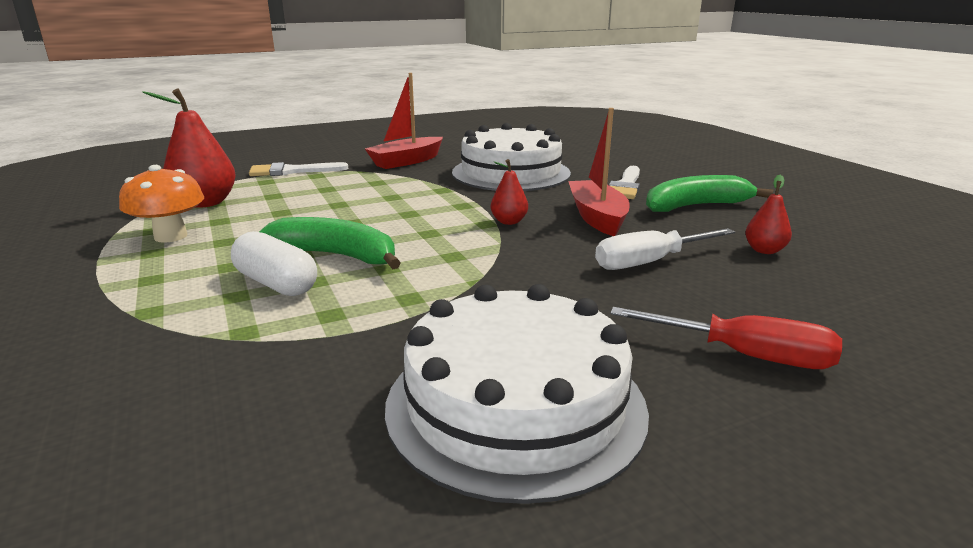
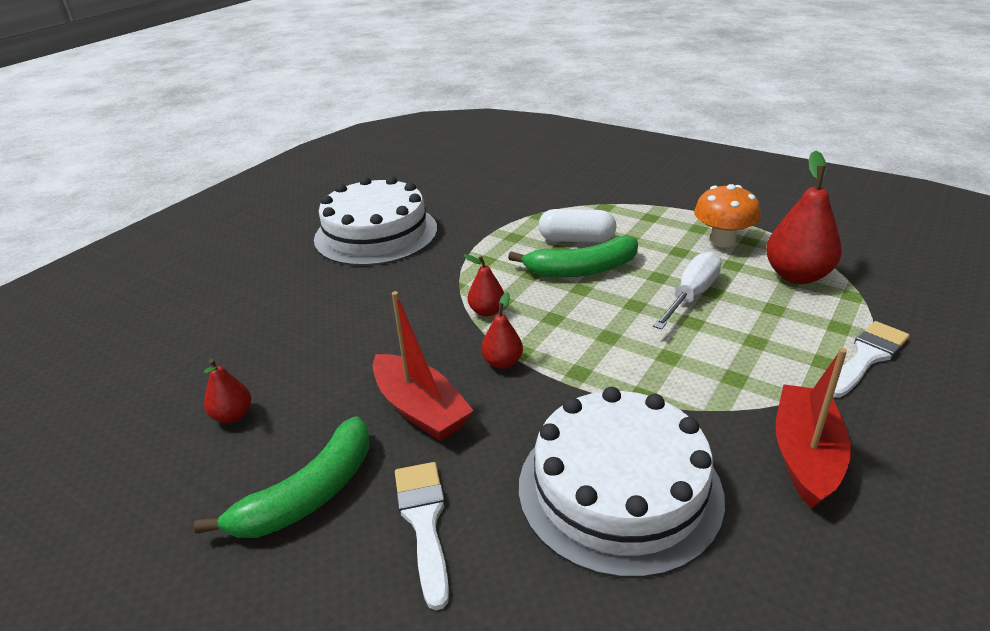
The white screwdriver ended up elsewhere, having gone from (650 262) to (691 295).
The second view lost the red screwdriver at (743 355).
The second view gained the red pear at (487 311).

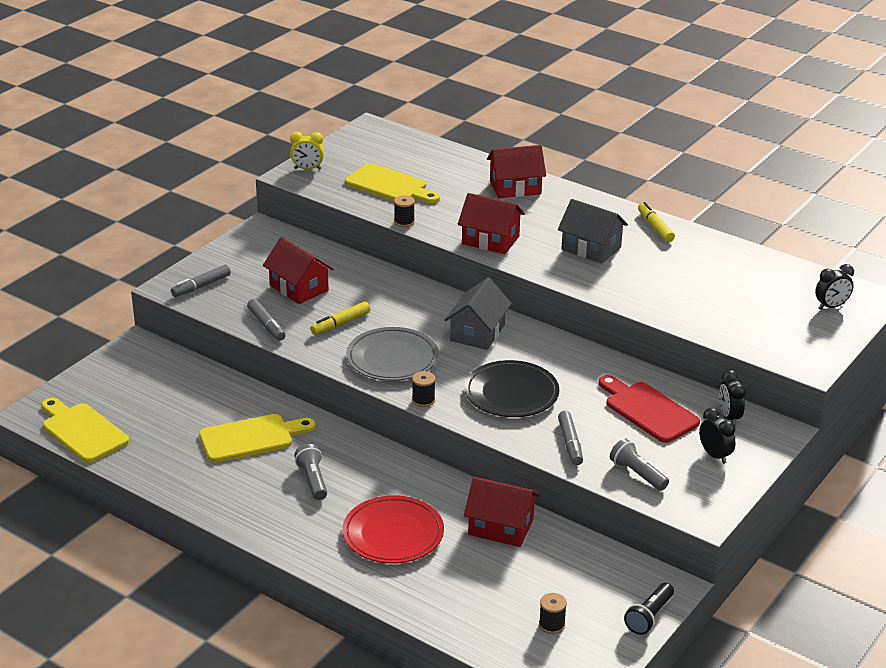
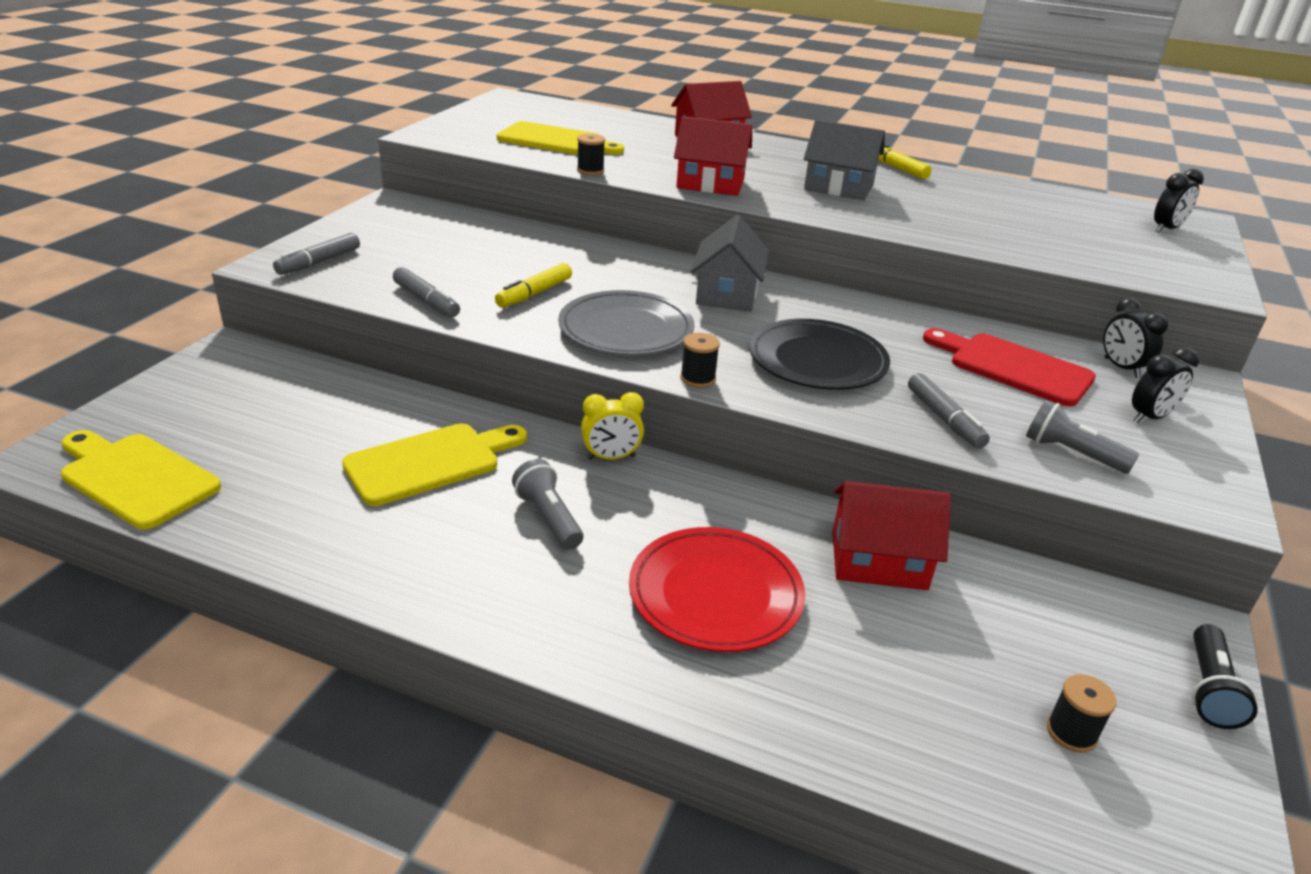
The yellow clock ended up elsewhere, having gone from (307 169) to (611 457).
The second view lost the red house at (299 288).
The black clock at (714 455) ended up facing another way, 105 degrees clockwise from before.

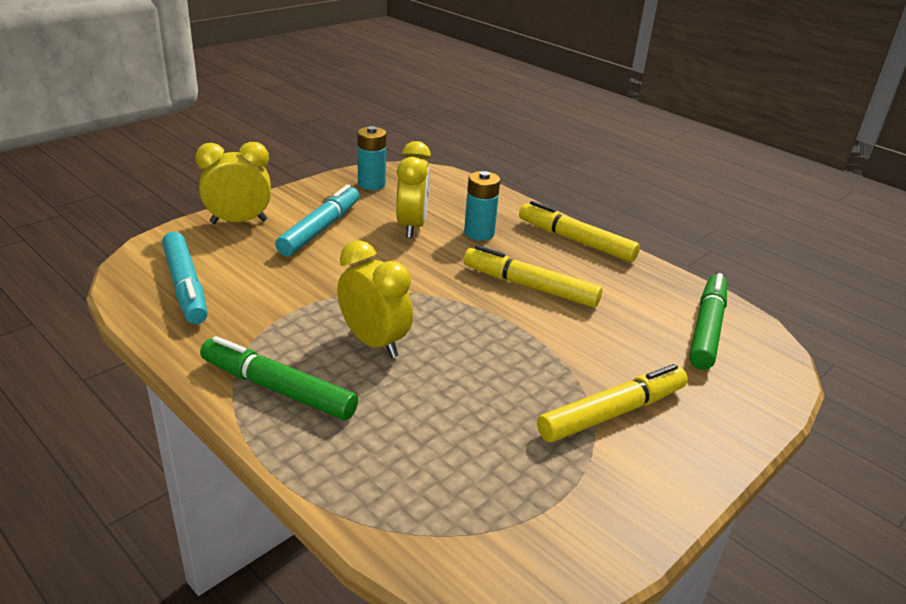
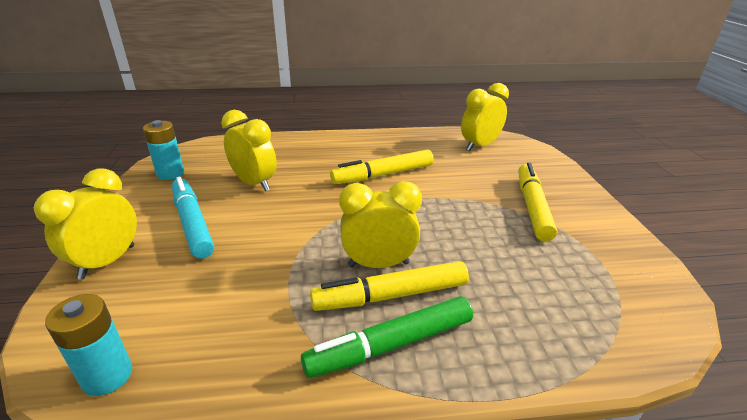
The turquoise battery ended up elsewhere, having gone from (479 233) to (107 376).
The yellow marker ended up elsewhere, having gone from (575 241) to (391 296).
The second view lost the turquoise marker at (186 286).
Where the green marker stood at (706 329), the yellow clock came to stand at (479 146).

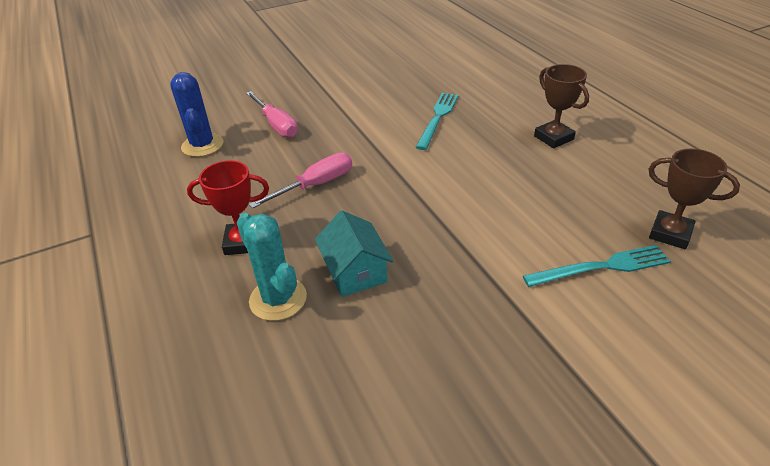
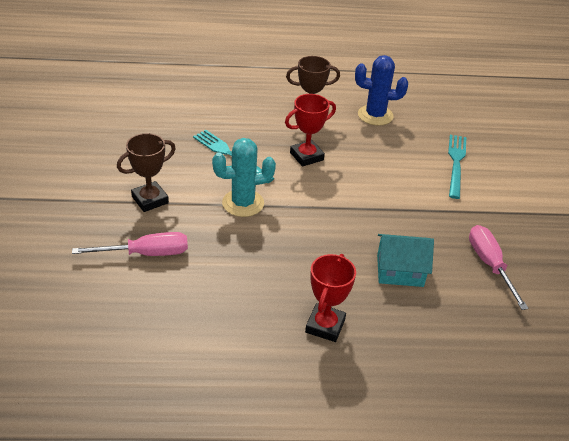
The blue cactus ended up elsewhere, having gone from (202 145) to (375 115).
The brown trophy ended up elsewhere, having gone from (670 233) to (150 200).
The pink screwdriver ended up elsewhere, having gone from (315 185) to (489 265).
The turquoise cactus ended up elsewhere, having gone from (278 299) to (243 203).
The second view gained the red trophy at (306 156).

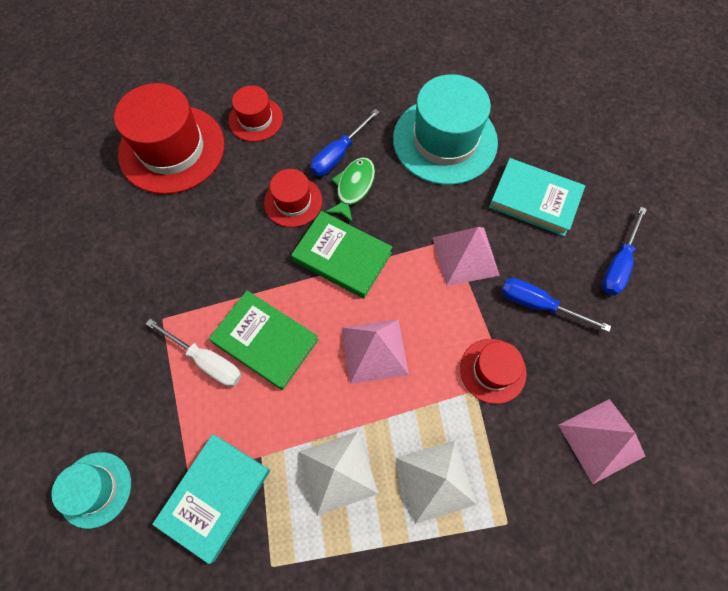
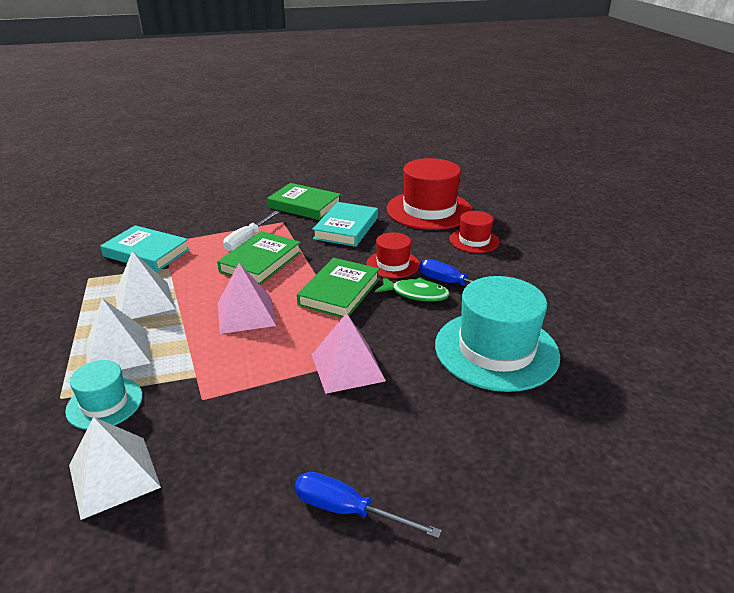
The turquoise book ended up elsewhere, having gone from (534 200) to (346 228).
The second view lost the blue screwdriver at (538 305).
The second view lost the red hat at (493 370).
What was the pink pyramid at (601 440) turned into the white pyramid at (114 476).
The turquoise hat ended up elsewhere, having gone from (95 489) to (104 403).
The second view gained the green book at (304 205).

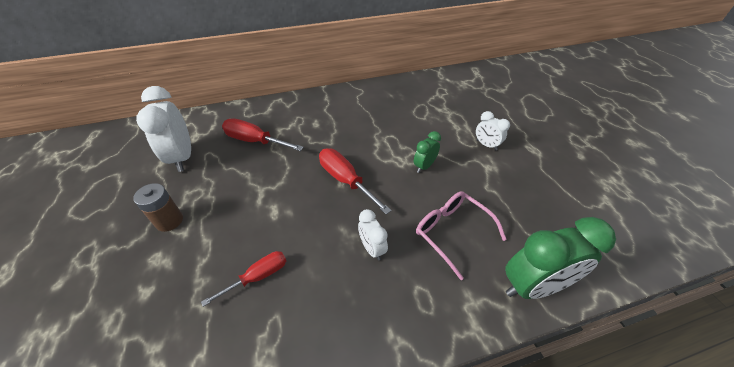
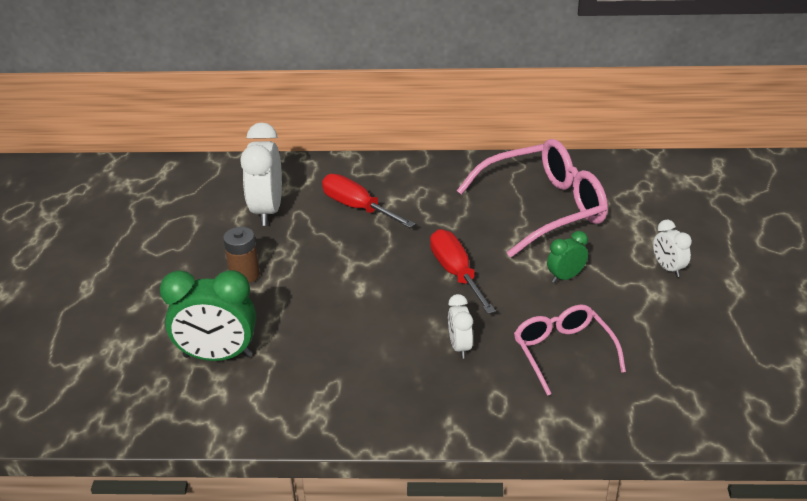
The green clock ended up elsewhere, having gone from (533 286) to (218 356).
The second view lost the red screwdriver at (258 277).
The second view gained the pink glasses at (543 209).

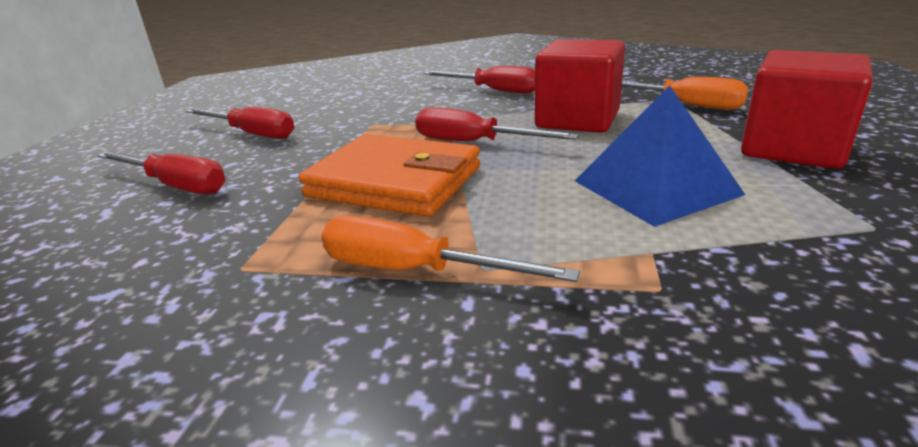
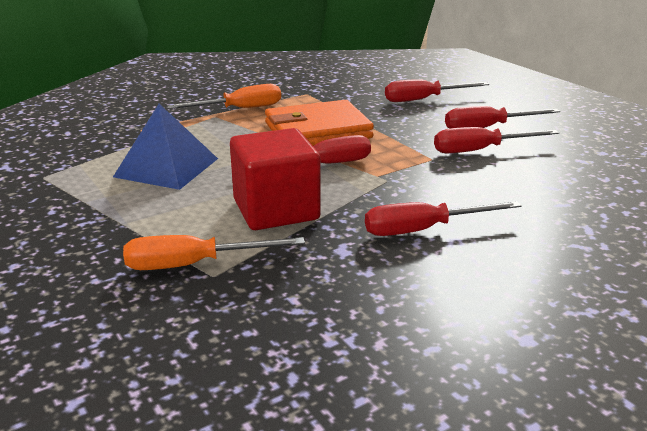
The second view lost the red cube at (793 149).
The second view gained the red screwdriver at (480 150).

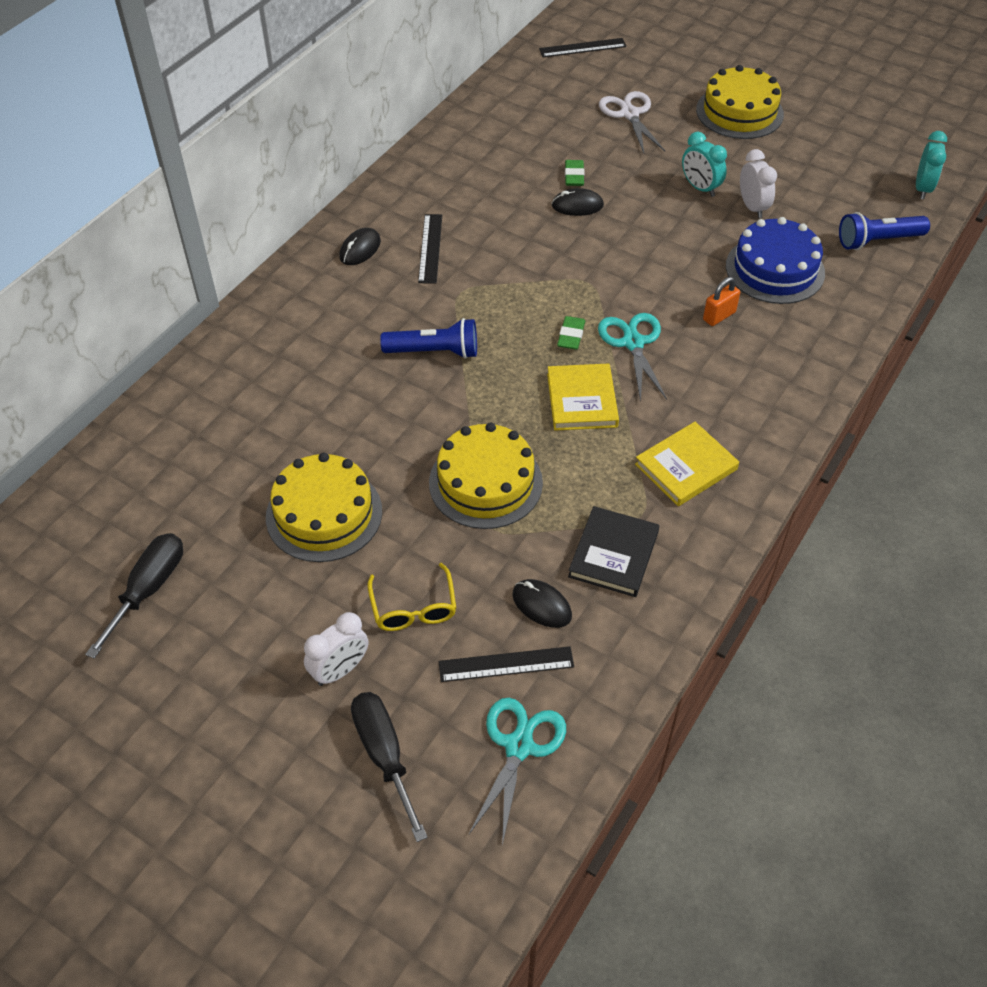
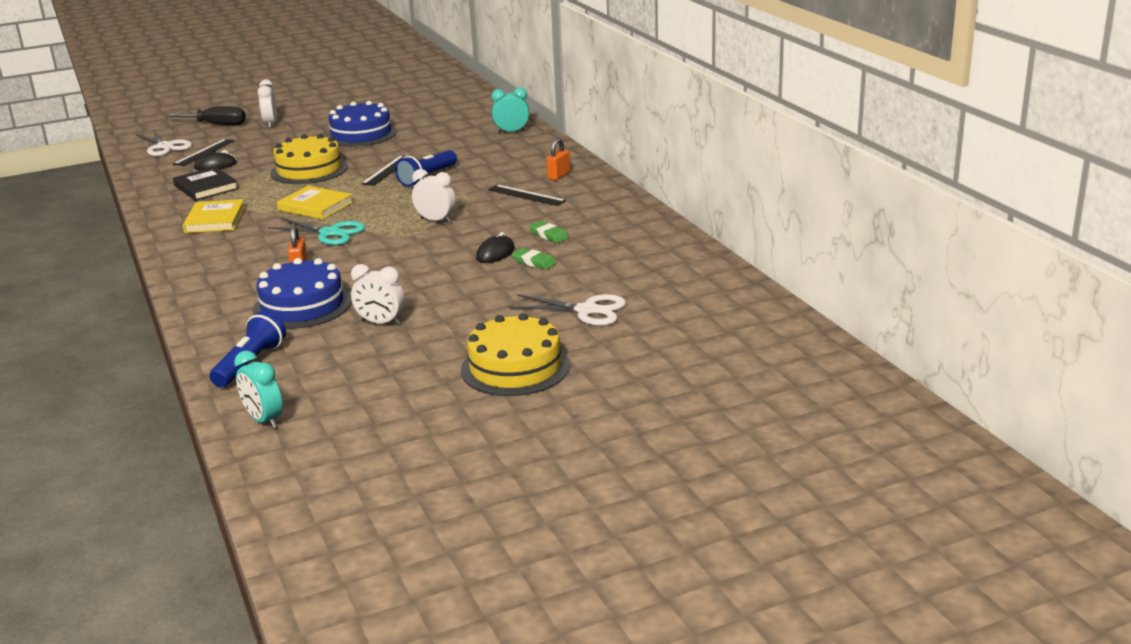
The black ruler ended up elsewhere, having gone from (582 48) to (387 170).
The turquoise clock ended up elsewhere, having gone from (700 188) to (511 131).
Where the black mouse stood at (360 249), the orange padlock came to stand at (558 176).
The green eraser ended up elsewhere, having gone from (571 336) to (548 235).
What was the yellow cake at (324 514) turned into the blue cake at (361 134).
The second view lost the black screwdriver at (149 589).
The second view lost the yellow glasses at (413 608).
What was the turquoise scissors at (519 746) turned into the white scissors at (165 147).
The second view gained the white clock at (436 220).

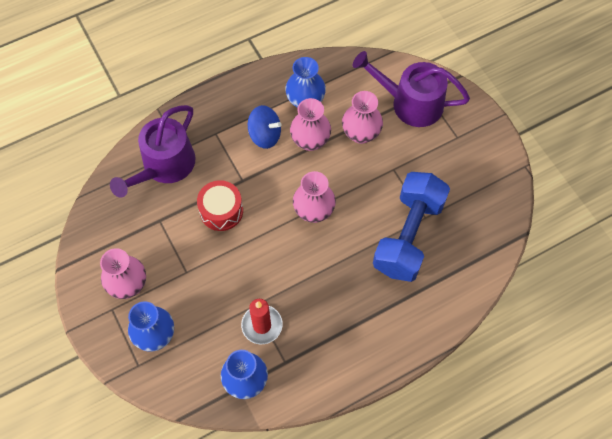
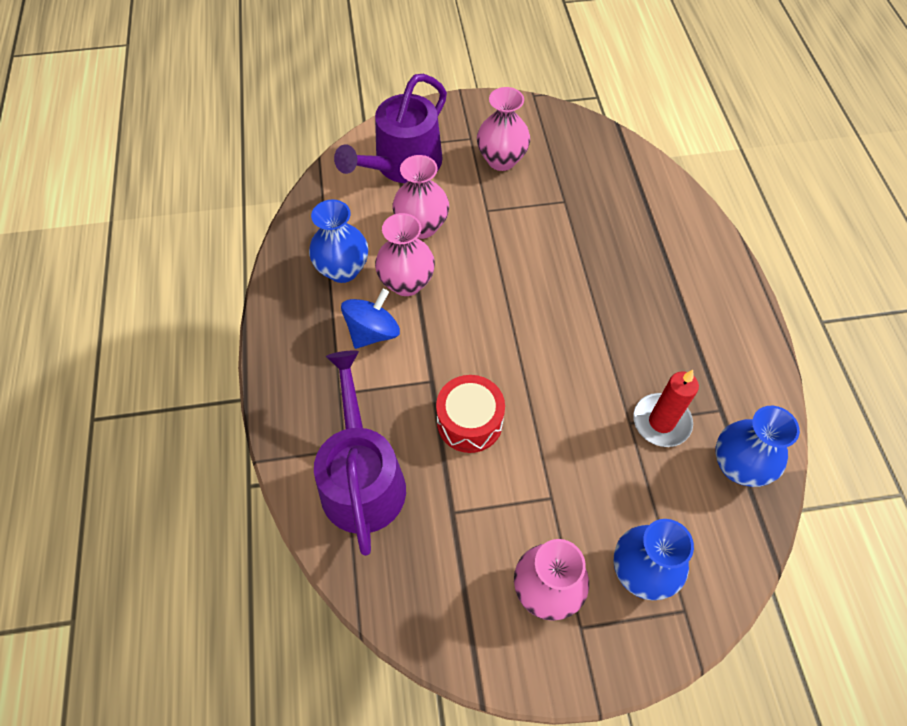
The purple watering can at (164 166) ended up facing another way, 150 degrees counterclockwise from before.
The pink vase ended up elsewhere, having gone from (313 211) to (501 160).
The second view lost the blue dumbbell at (408 236).

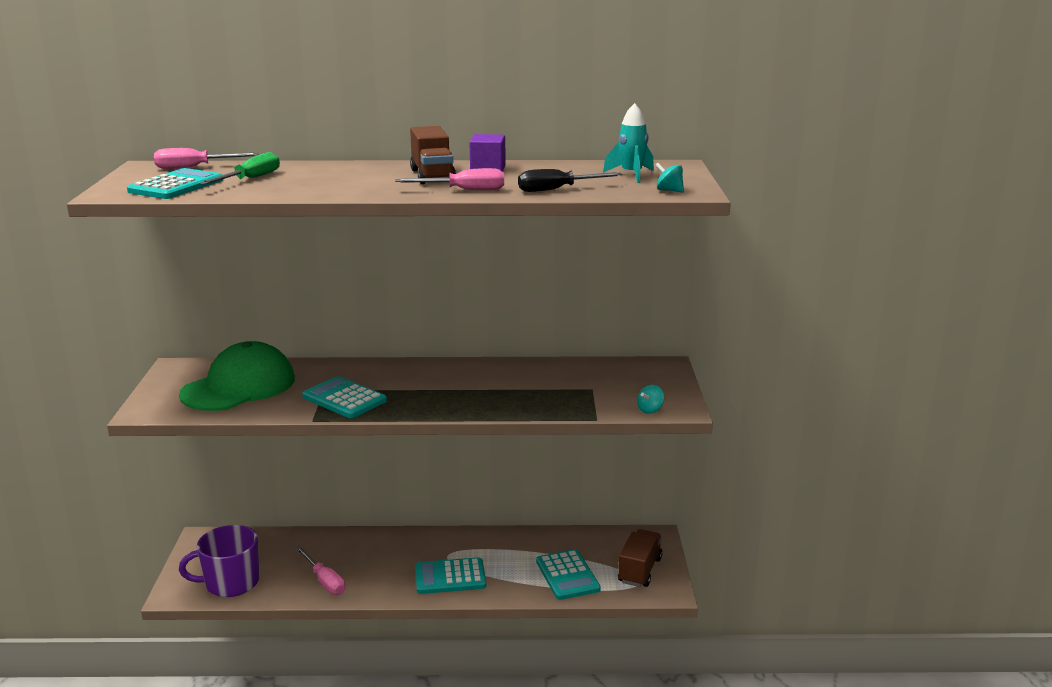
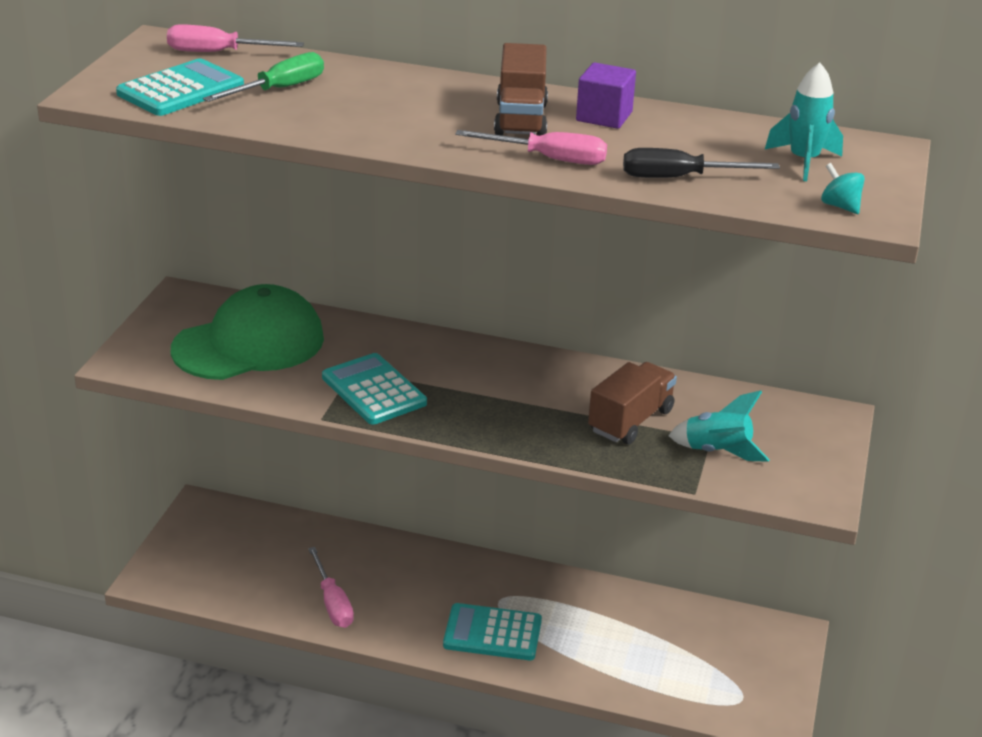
The second view lost the turquoise spinning top at (650 410).
The second view lost the purple mug at (230 583).
The brown truck ended up elsewhere, having gone from (639 570) to (630 421).
The second view lost the turquoise calculator at (567 575).
The second view gained the turquoise rocket at (717 452).

